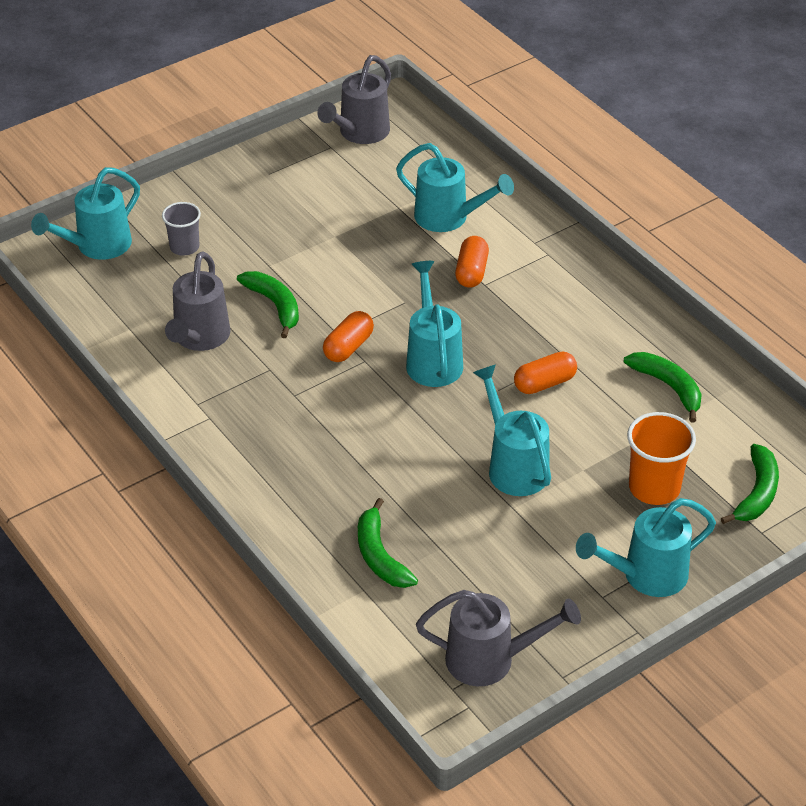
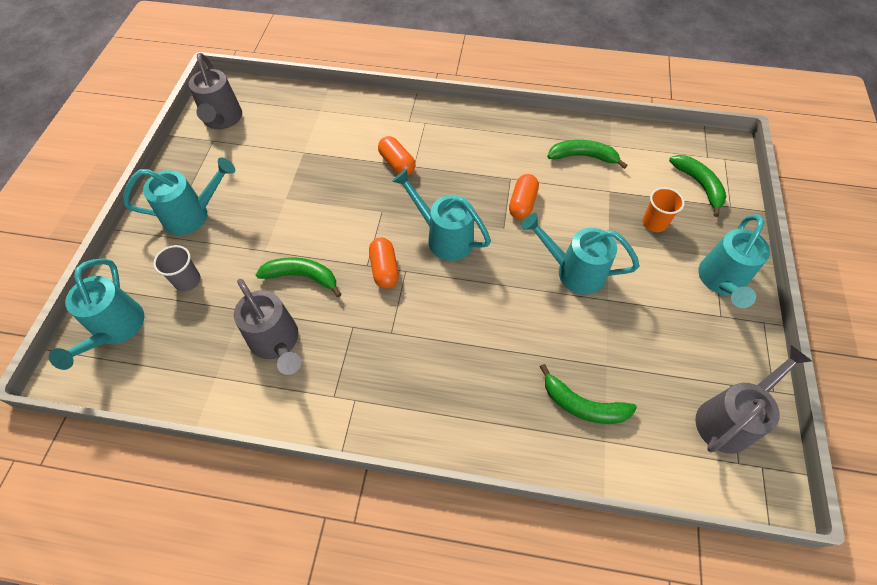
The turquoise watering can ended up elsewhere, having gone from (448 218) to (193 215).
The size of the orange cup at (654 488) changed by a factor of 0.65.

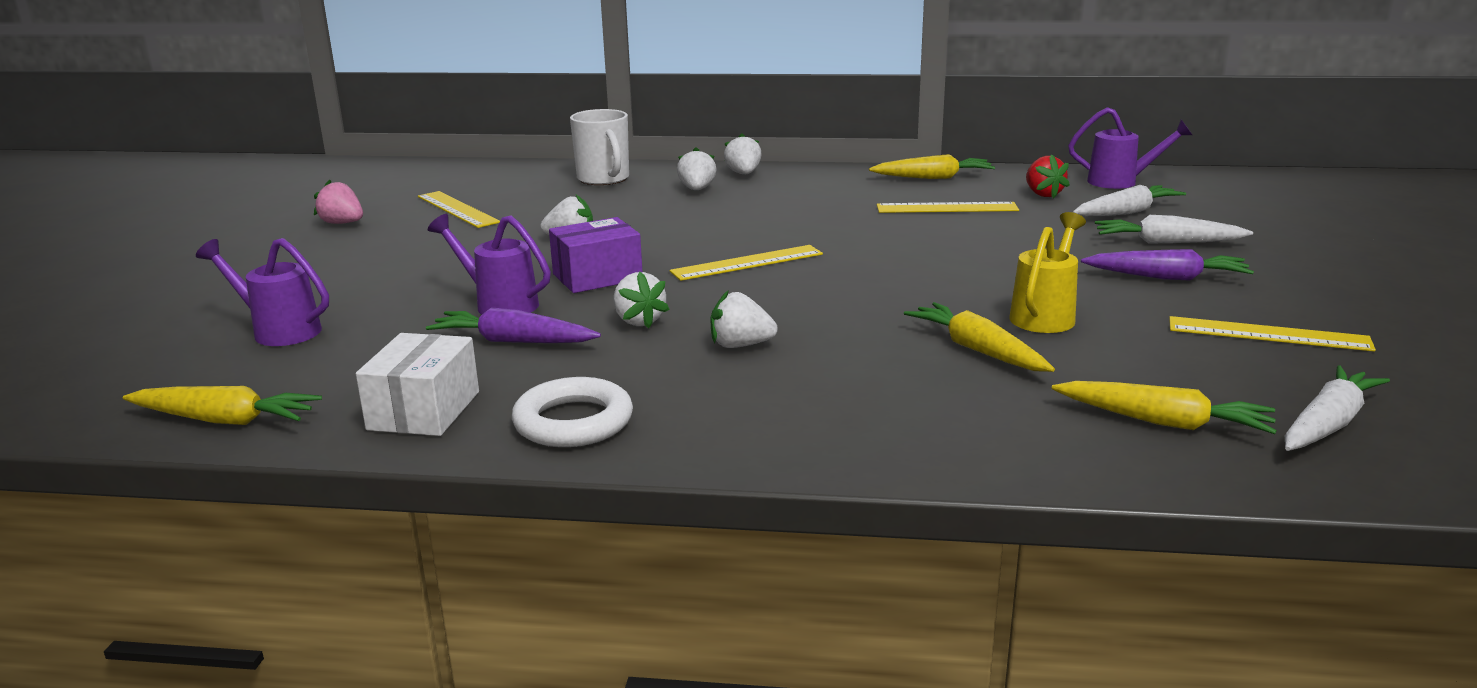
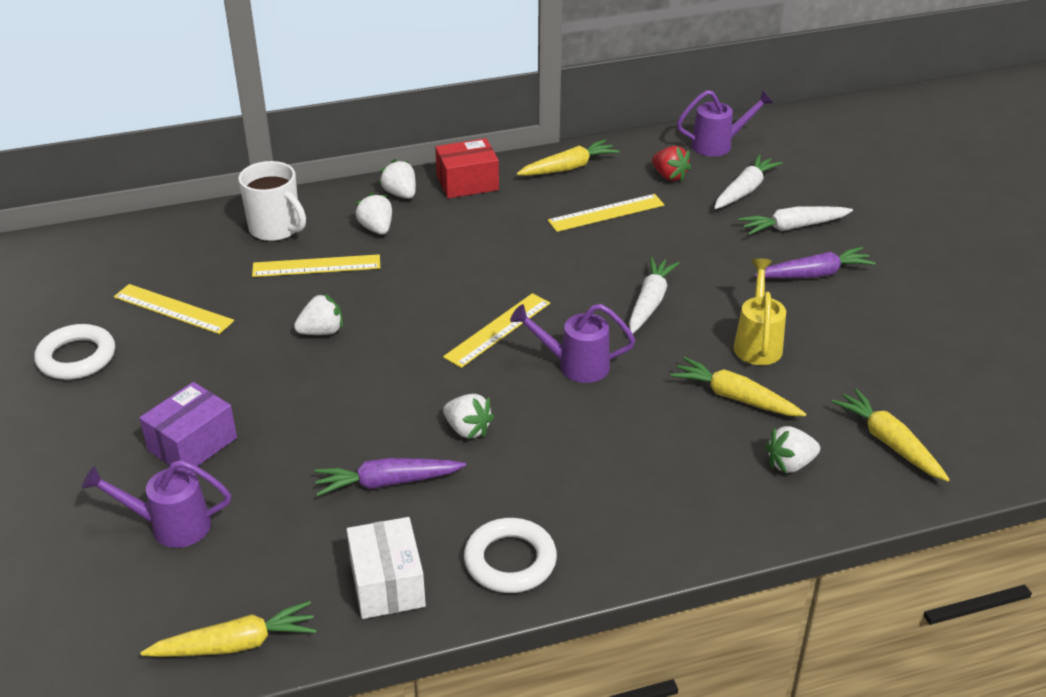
Where the pink strawberry stood at (342 223), the white ring came to stand at (76 357).
The purple watering can ended up elsewhere, having gone from (499 304) to (574 365).
The purple box ended up elsewhere, having gone from (597 277) to (192 444).
The white strawberry ended up elsewhere, having gone from (740 345) to (790 464).
The yellow ruler ended up elsewhere, having gone from (1268 334) to (316 266).
The white carrot ended up elsewhere, having gone from (1327 424) to (650 302).
The yellow carrot at (1164 422) ended up facing another way, 120 degrees counterclockwise from before.
The second view gained the red box at (467 183).

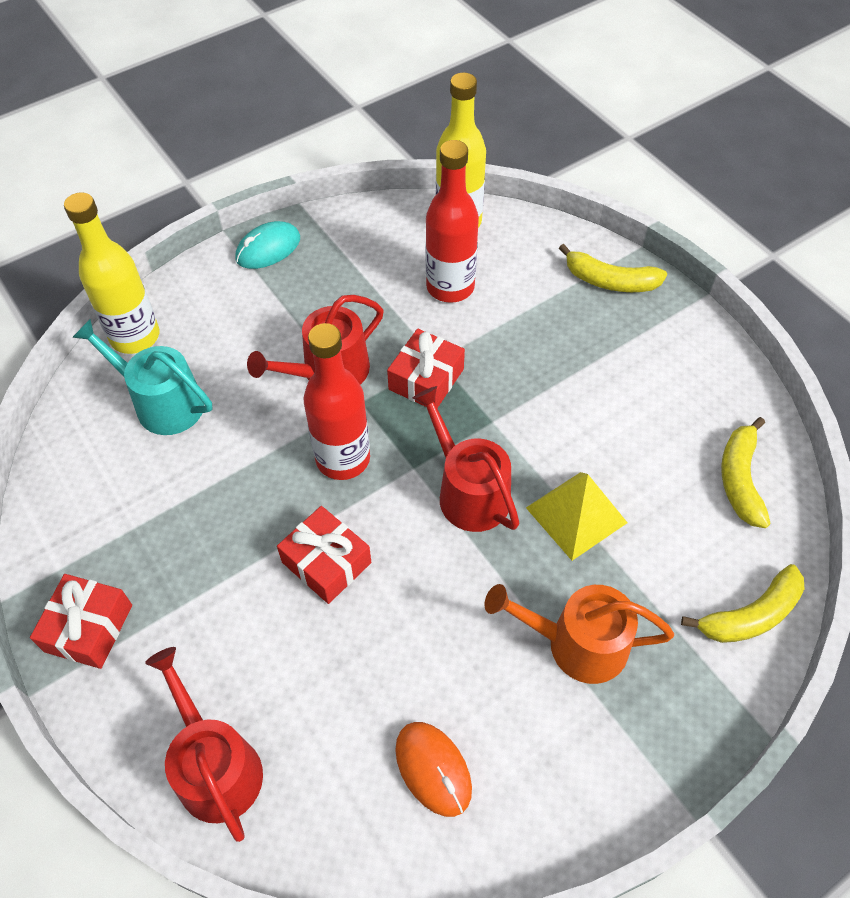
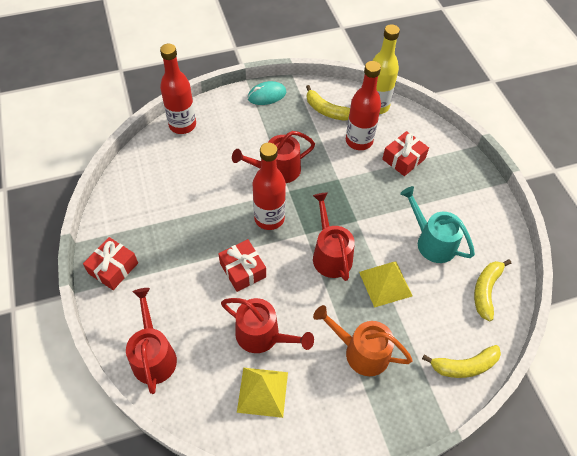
What was the yellow bottle at (135 337) turned into the red bottle at (182 125).
The yellow banana ended up elsewhere, having gone from (610 281) to (327 110).
The turquoise watering can ended up elsewhere, having gone from (162 403) to (432 242).
The red gift ended up elsewhere, having gone from (426 379) to (403 159).
Where the orange mouse stood at (433 769), the yellow pyramid came to stand at (262 392).
The second view gained the red watering can at (262 335).

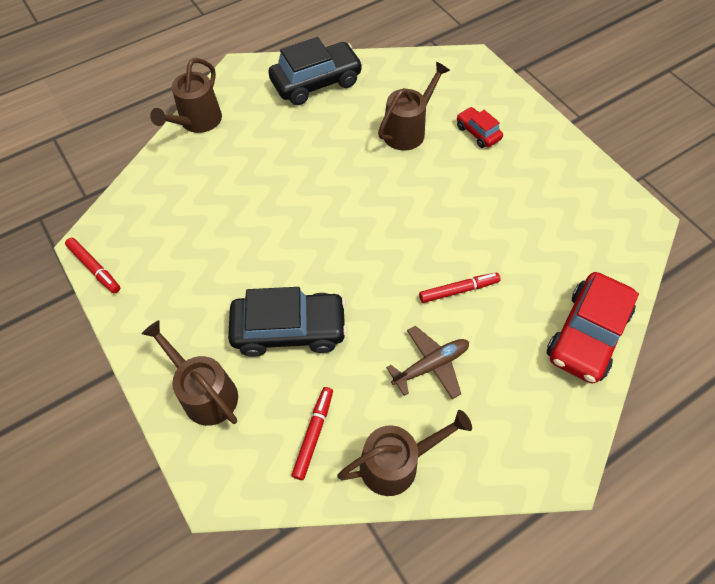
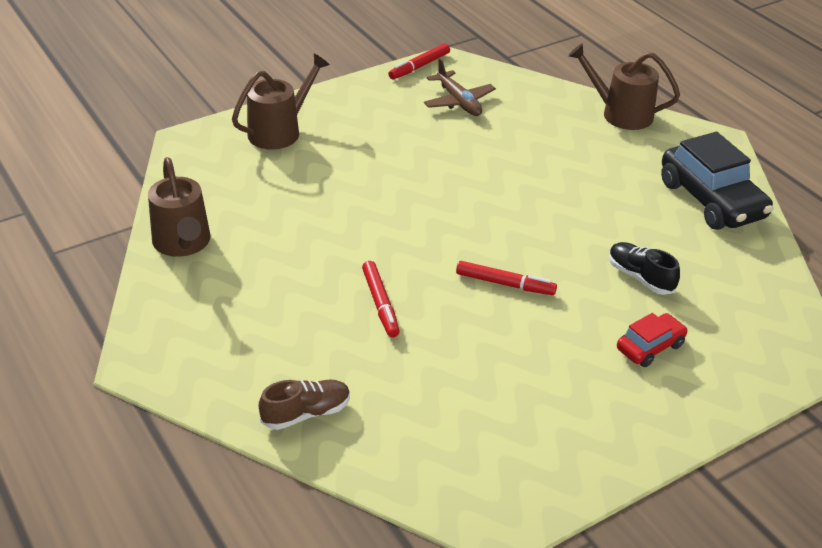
Where the brown watering can stood at (407 130), the black shoe came to stand at (640 277).
Where the red car stood at (586 334), the brown shoe came to stand at (306 413).
The second view lost the black car at (289 330).
The brown plane ended up elsewhere, having gone from (431 365) to (458 102).
The red marker ended up elsewhere, having gone from (313 434) to (505 284).

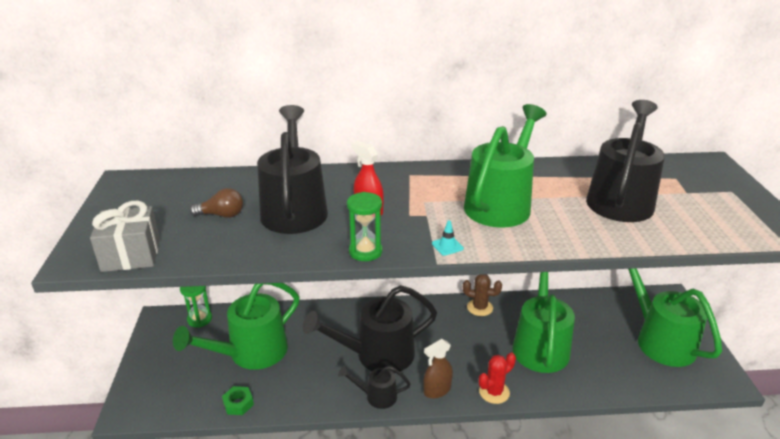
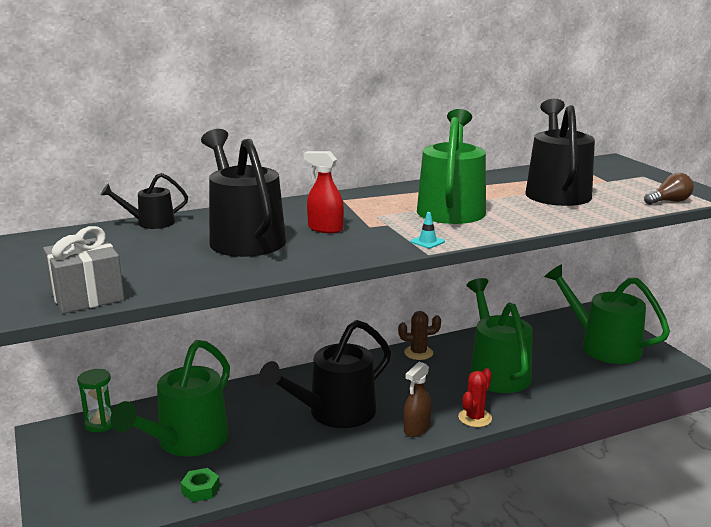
The brown light bulb ended up elsewhere, having gone from (222 215) to (669 201).
The second view lost the green hourglass at (365 251).
The black watering can ended up elsewhere, having gone from (376 396) to (150 223).

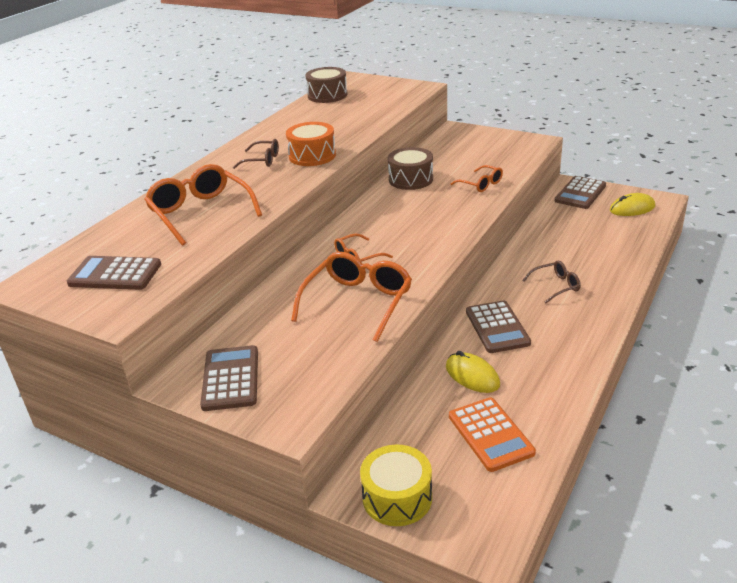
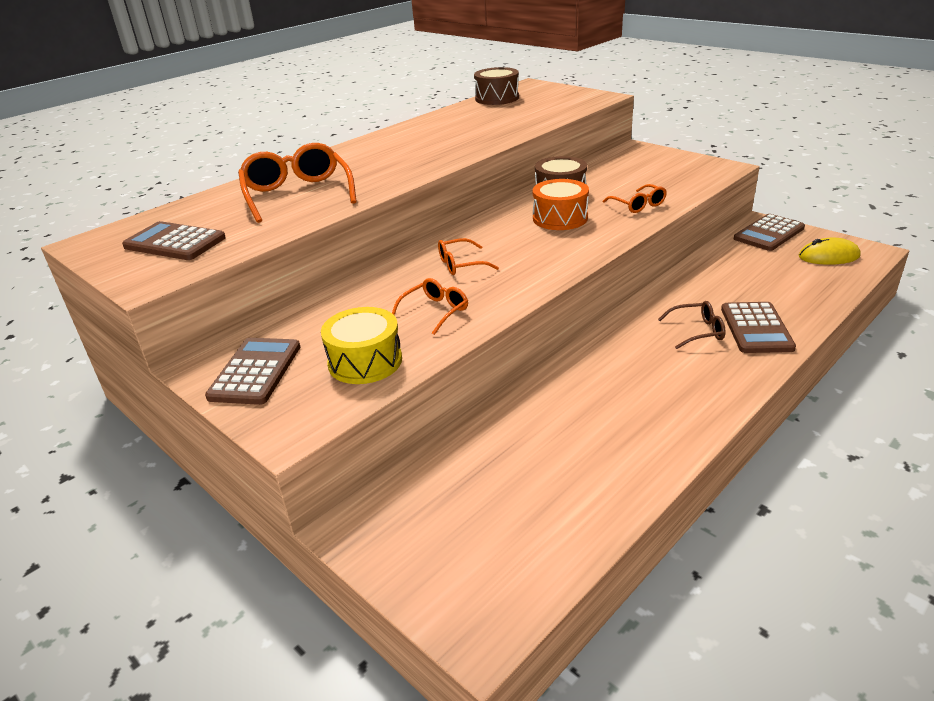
The orange drum ended up elsewhere, having gone from (312 156) to (560 218).
The second view lost the brown glasses at (262 160).
The size of the orange glasses at (358 302) changed by a factor of 0.54.
The brown calculator ended up elsewhere, having gone from (497 327) to (756 328).
The second view lost the yellow mouse at (472 376).
The second view lost the orange calculator at (490 434).
The yellow drum ended up elsewhere, having gone from (397 497) to (365 361).

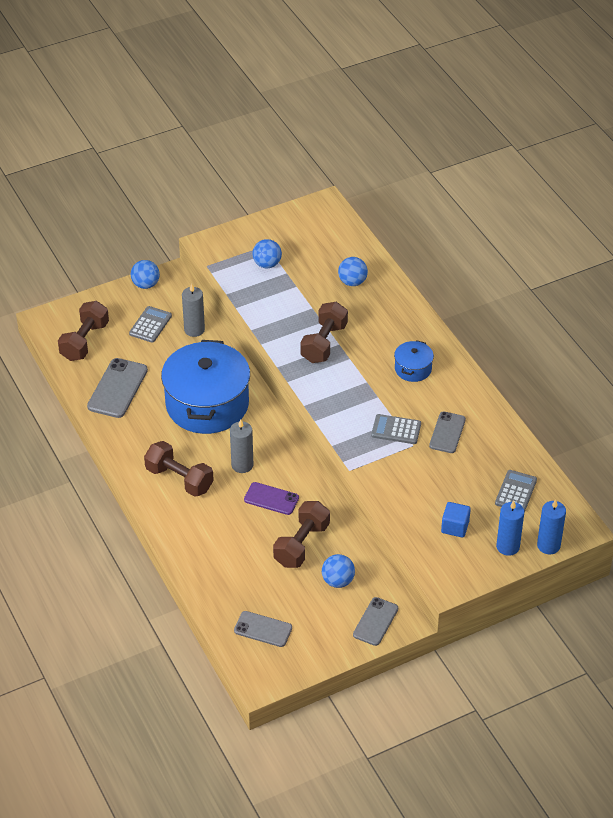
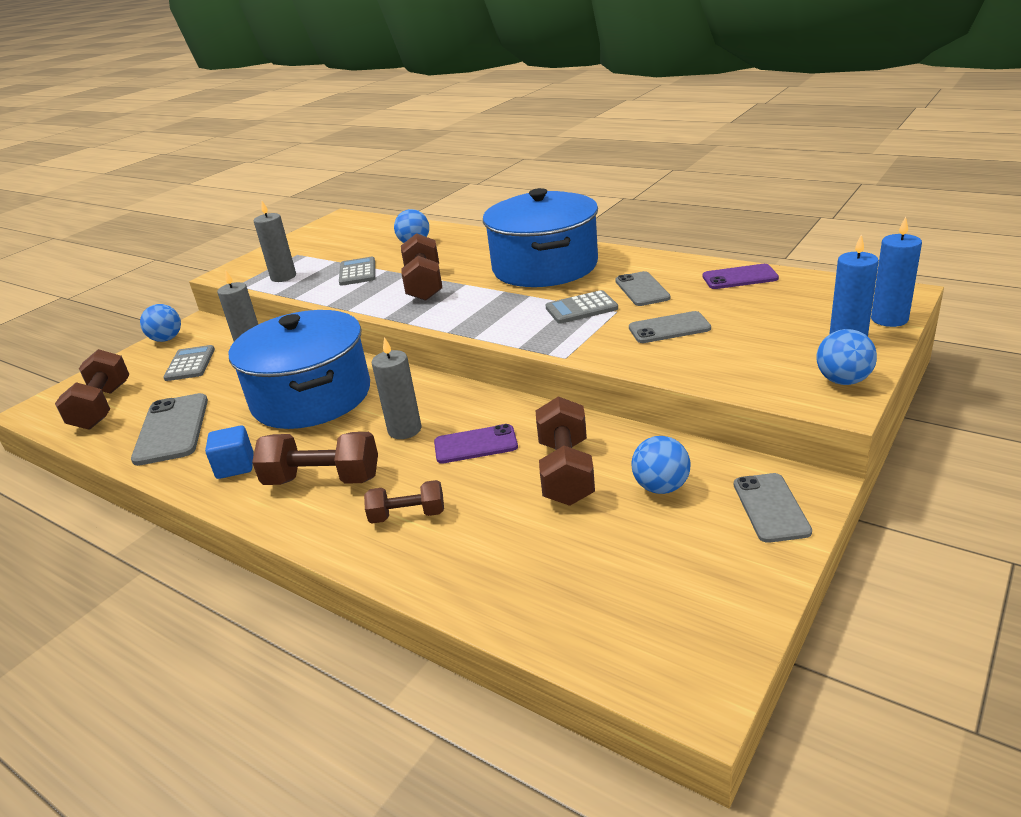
The blue ball ended up elsewhere, having gone from (267 264) to (843 380).
The size of the blue pot at (413 369) changed by a factor of 2.25.
The grey calculator ended up elsewhere, having gone from (516 492) to (357 272).
The blue cube ended up elsewhere, having gone from (455 527) to (235 466).
The grey phone ended up elsewhere, having gone from (263 629) to (669 328).
The second view gained the grey candle at (283 277).
The second view gained the purple phone at (739 277).
The second view gained the brown dumbbell at (407 515).

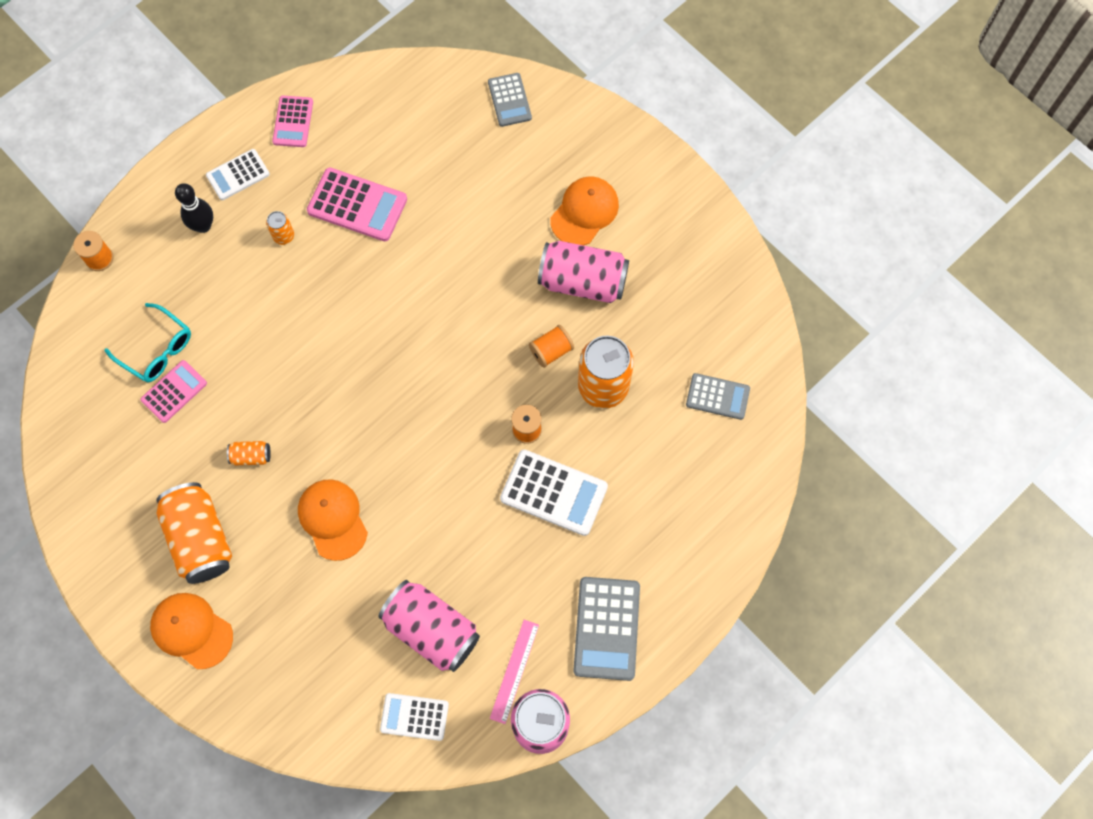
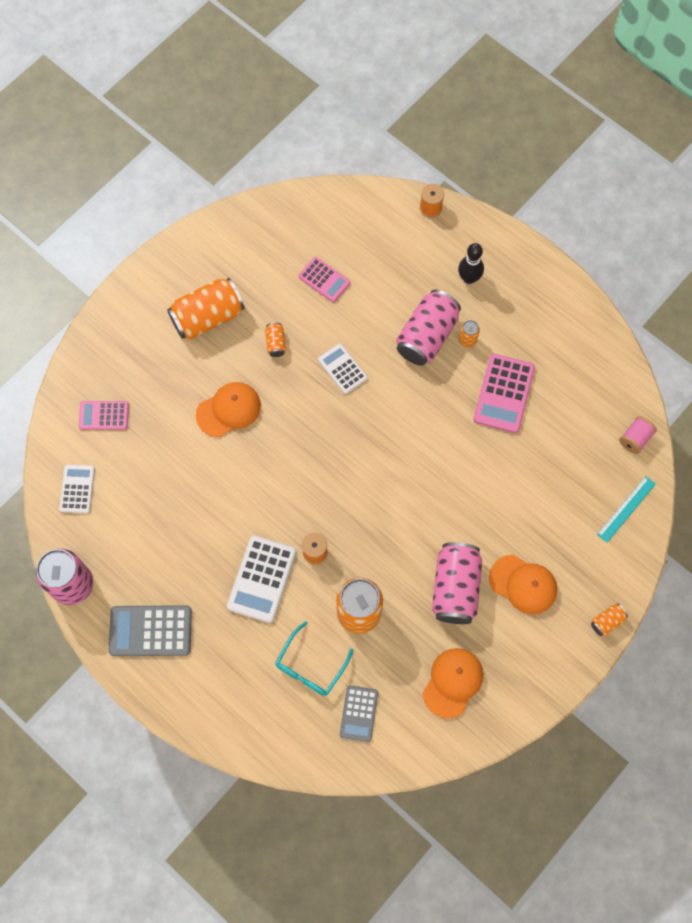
Where the grey calculator stood at (509 100), the turquoise ruler came to stand at (626 509).
The pink calculator ended up elsewhere, having gone from (293 122) to (104 415).
The white calculator ended up elsewhere, having gone from (238 175) to (342 369).
The turquoise glasses ended up elsewhere, having gone from (156 349) to (310 666).
The second view lost the orange spool at (551 351).
The pink can ended up elsewhere, having gone from (431 630) to (427 336).
The orange cap ended up elsewhere, having gone from (191 630) to (453 682).
The second view lost the pink ruler at (514 671).
The second view gained the pink spool at (635 439).
The second view gained the orange can at (607 621).

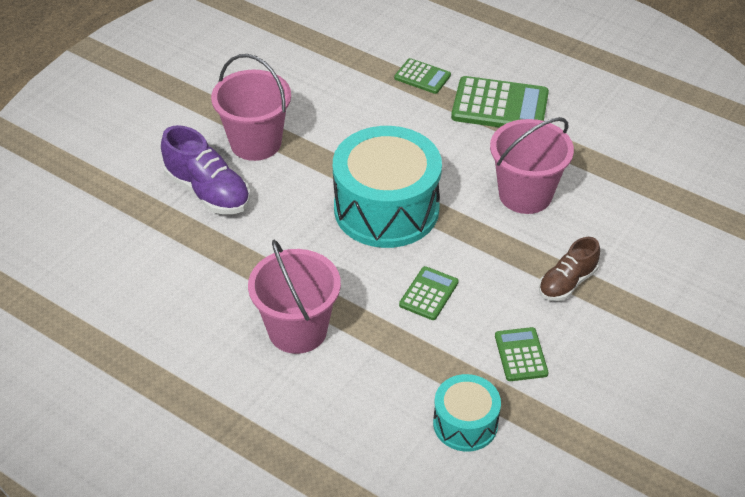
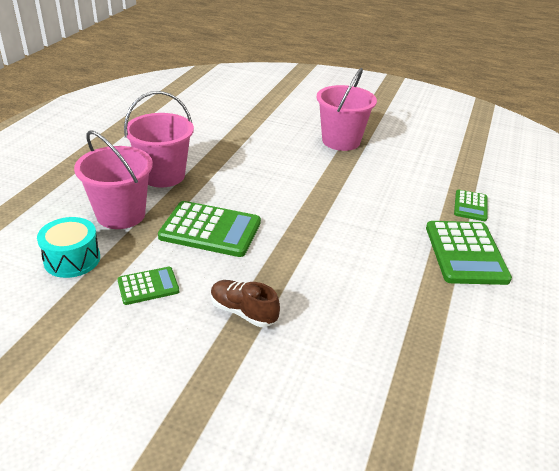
The pink bucket ended up elsewhere, having gone from (525 194) to (121 215).
The second view lost the purple shoe at (208 192).
The second view lost the turquoise drum at (386 209).
The size of the green calculator at (429 294) changed by a factor of 1.82.

